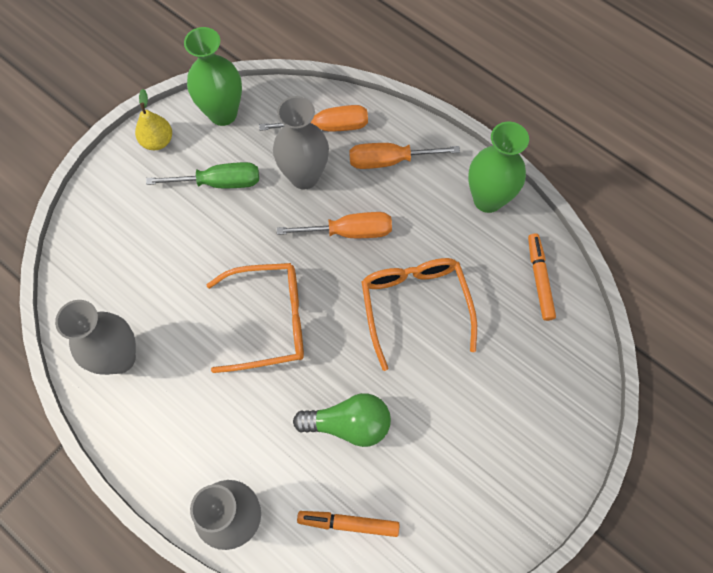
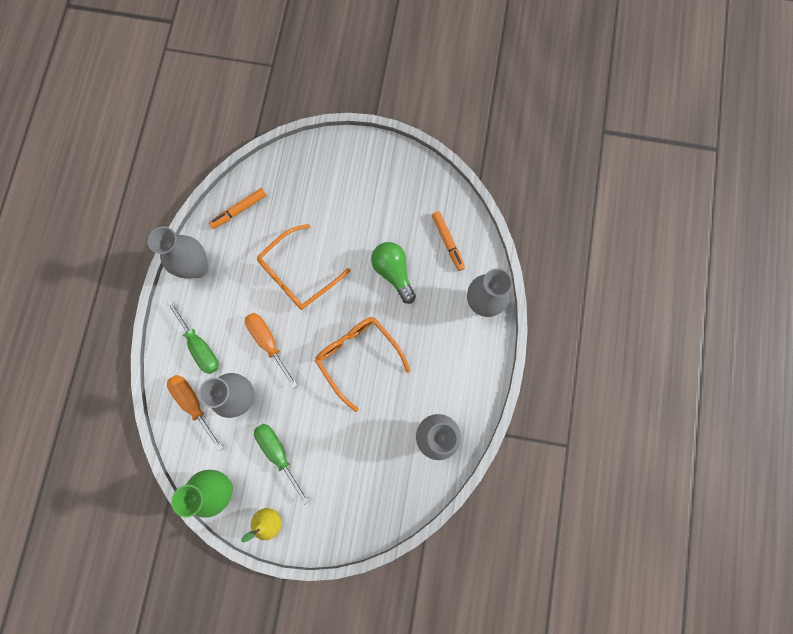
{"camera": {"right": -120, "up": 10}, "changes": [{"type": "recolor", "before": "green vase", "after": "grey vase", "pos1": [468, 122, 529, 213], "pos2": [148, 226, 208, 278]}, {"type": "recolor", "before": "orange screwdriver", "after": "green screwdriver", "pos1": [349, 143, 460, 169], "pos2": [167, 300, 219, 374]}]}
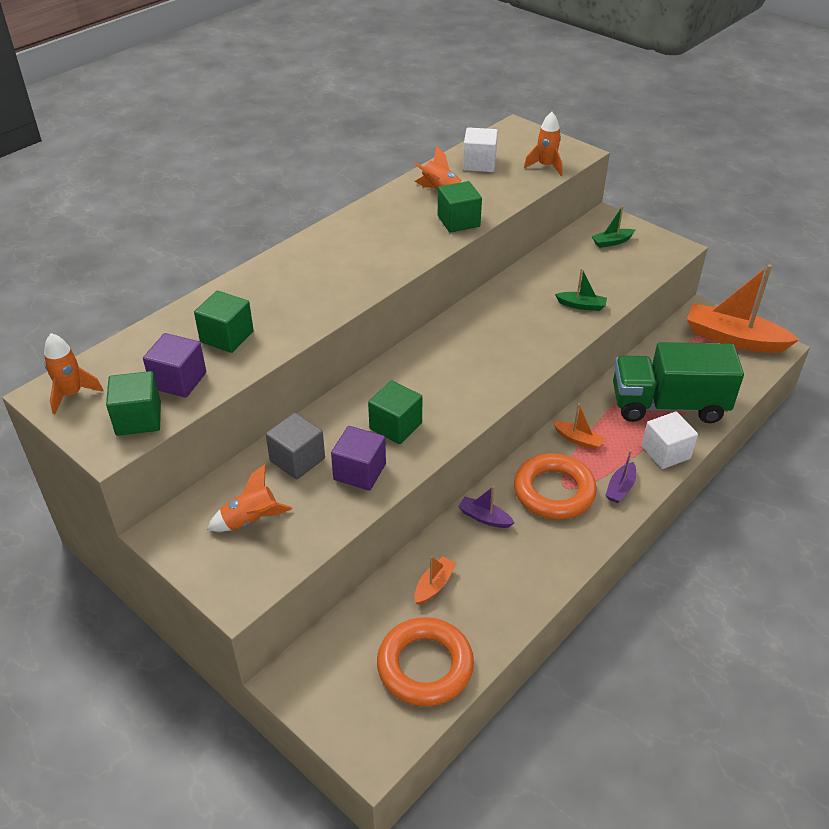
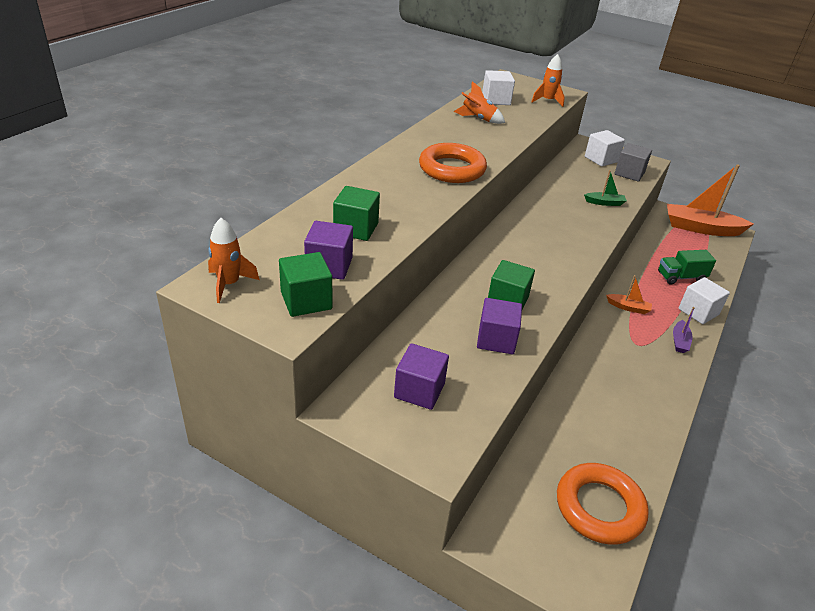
{"camera": {"right": -15, "up": -5}, "changes": [{"type": "delete", "before": "green cube", "pos1": [438, 181, 482, 233]}, {"type": "replace", "before": "green boat", "after": "white cube", "pos1": [591, 206, 635, 248], "pos2": [585, 130, 625, 167]}, {"type": "resize", "before": "green truck", "pos1": [613, 342, 744, 423], "pos2": [658, 250, 716, 285], "scale": 0.52}, {"type": "move", "before": "grey cube", "pos1": [266, 413, 325, 480], "pos2": [615, 143, 652, 182]}, {"type": "move", "before": "orange ring", "pos1": [514, 453, 597, 519], "pos2": [419, 143, 487, 183]}, {"type": "replace", "before": "orange rocket", "after": "purple cube", "pos1": [207, 464, 292, 532], "pos2": [394, 343, 449, 410]}, {"type": "delete", "before": "purple boat", "pos1": [458, 486, 514, 528]}, {"type": "delete", "before": "orange boat", "pos1": [415, 556, 457, 605]}]}
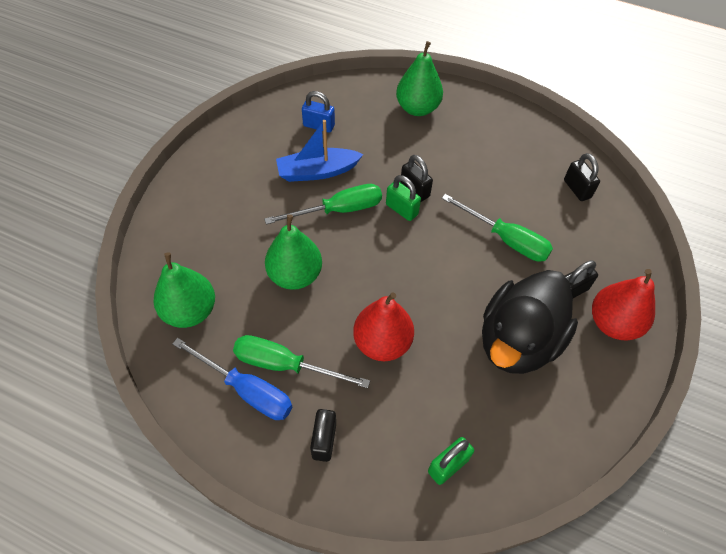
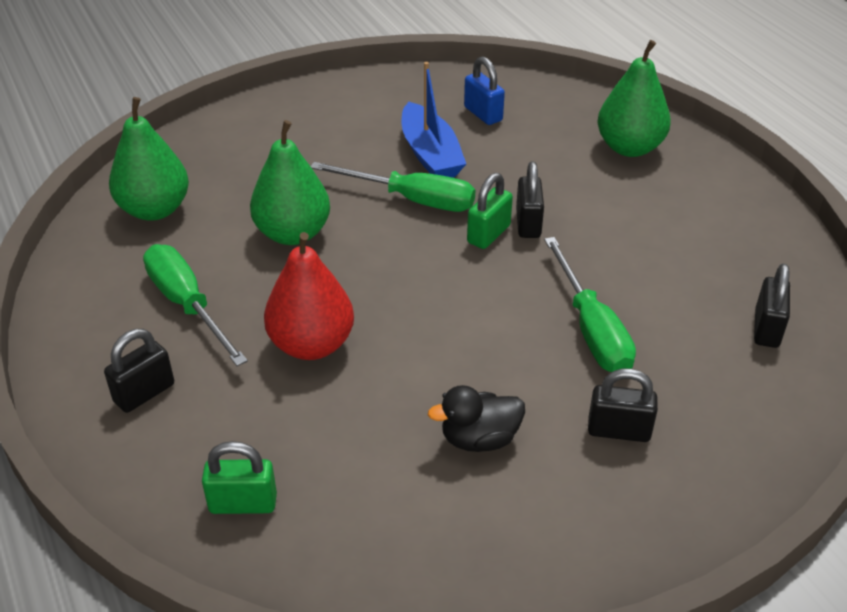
{"camera": {"right": 40, "up": -15}, "changes": [{"type": "rotate", "before": "blue boat", "pos1": [276, 120, 363, 182], "pos2": [402, 62, 466, 178], "turn": -135}, {"type": "rotate", "before": "green padlock", "pos1": [386, 175, 421, 221], "pos2": [467, 173, 513, 249], "turn": 45}, {"type": "delete", "before": "red pear", "pos1": [592, 269, 655, 341]}, {"type": "resize", "before": "black duck", "pos1": [482, 270, 578, 374], "pos2": [428, 385, 525, 452], "scale": 0.46}, {"type": "delete", "before": "blue screwdriver", "pos1": [172, 338, 293, 420]}]}
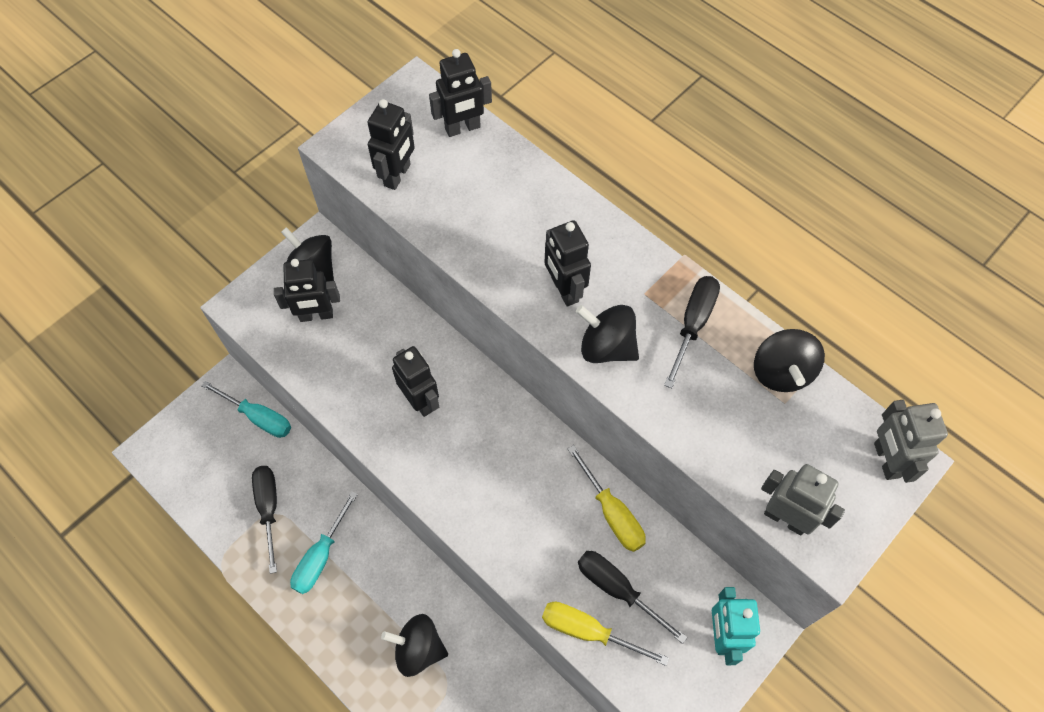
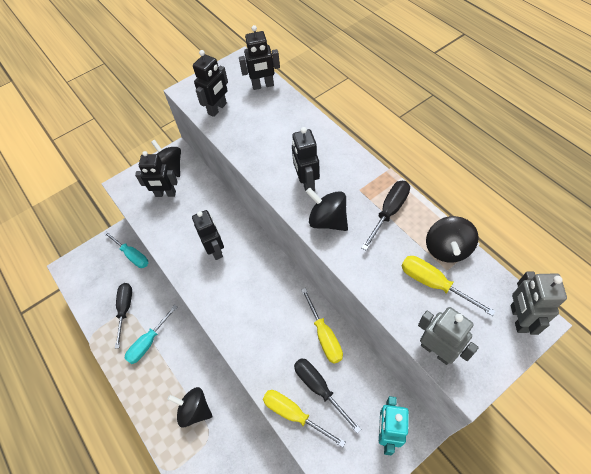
{"camera": {"right": 15, "up": -5}, "changes": [{"type": "insert", "after": "yellow screwdriver", "pos2": [402, 256, 496, 316]}]}
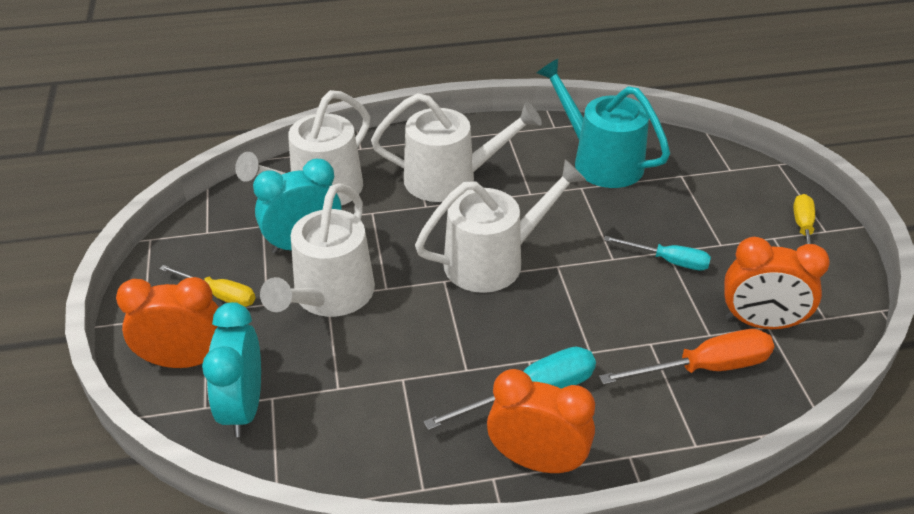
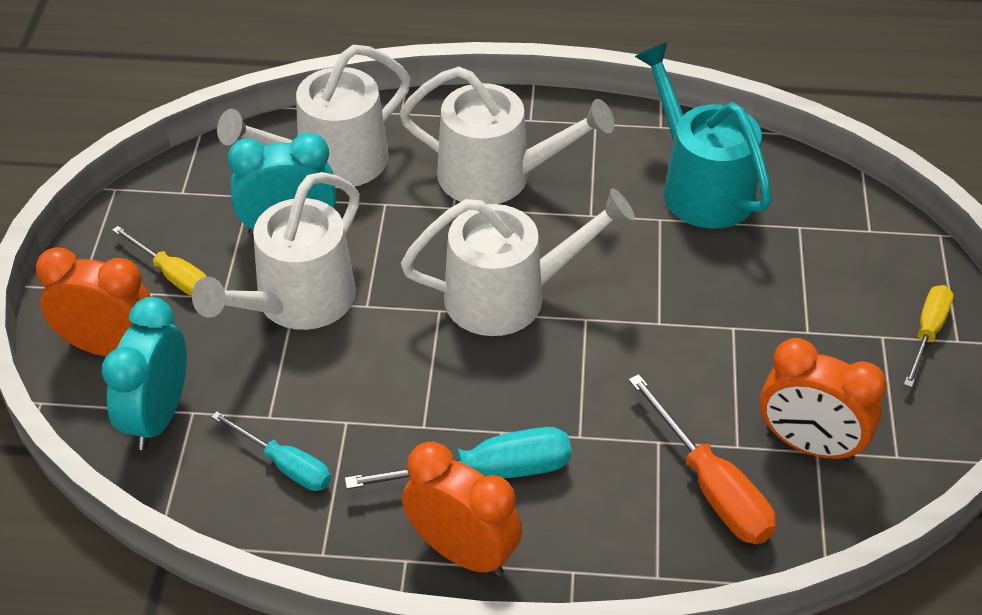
{"camera": {"right": 15, "up": 5}, "changes": [{"type": "move", "before": "turquoise screwdriver", "pos1": [604, 236, 711, 271], "pos2": [211, 411, 331, 491]}, {"type": "rotate", "before": "orange screwdriver", "pos1": [599, 329, 774, 385], "pos2": [628, 374, 776, 544], "turn": 60}]}
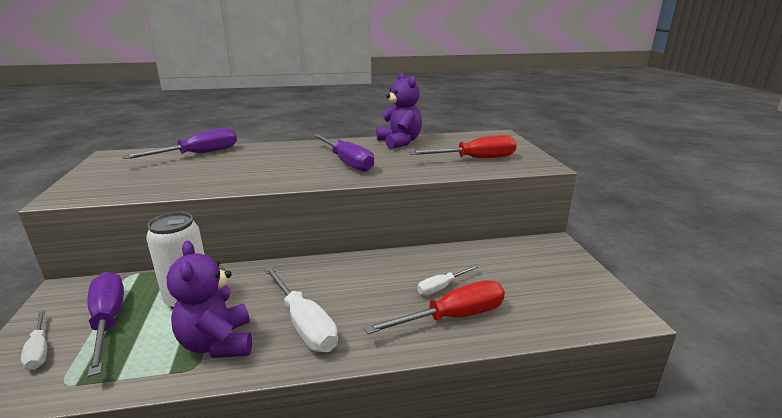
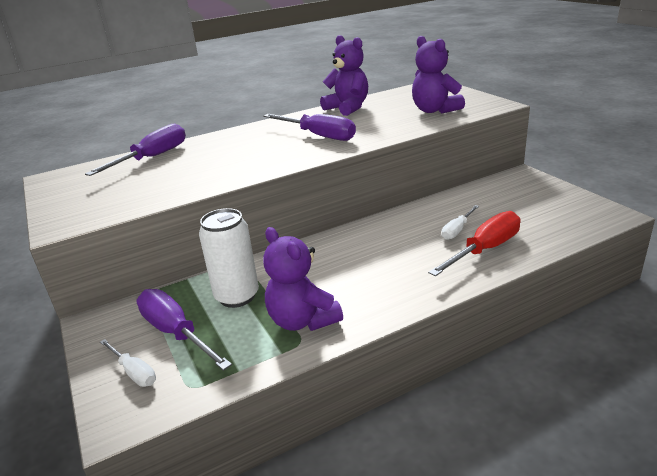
{"camera": {"right": -15, "up": 5}, "changes": [{"type": "replace", "before": "red screwdriver", "after": "purple teddy bear", "pos1": [409, 135, 517, 158], "pos2": [412, 36, 465, 113]}, {"type": "delete", "before": "white screwdriver", "pos1": [264, 266, 338, 352]}]}
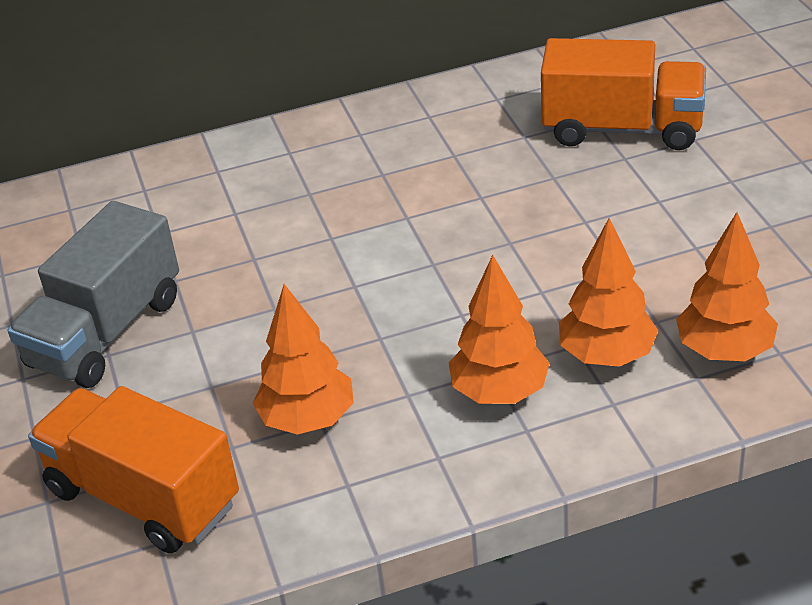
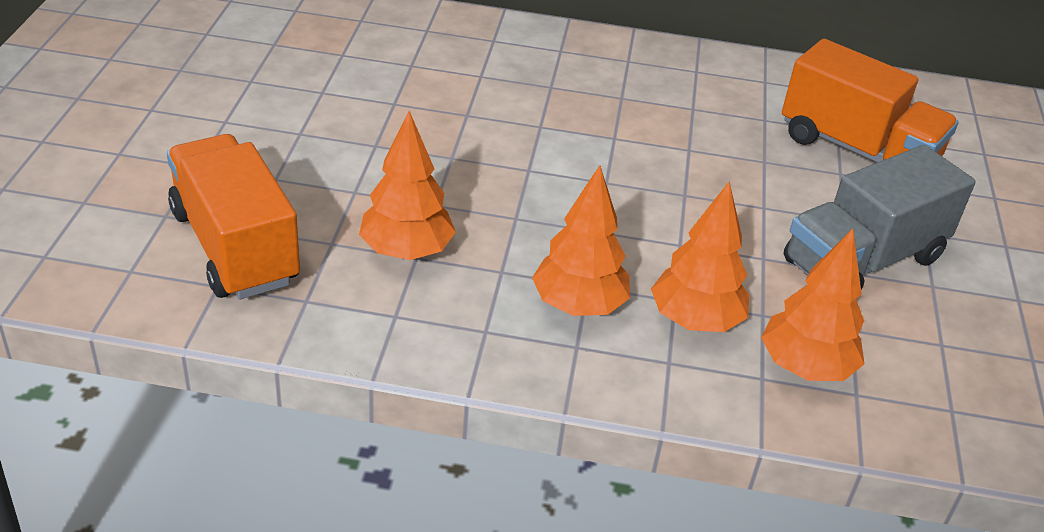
{"camera": {"right": 20, "up": 0}, "changes": [{"type": "move", "before": "grey truck", "pos1": [7, 201, 179, 388], "pos2": [784, 145, 976, 289]}]}
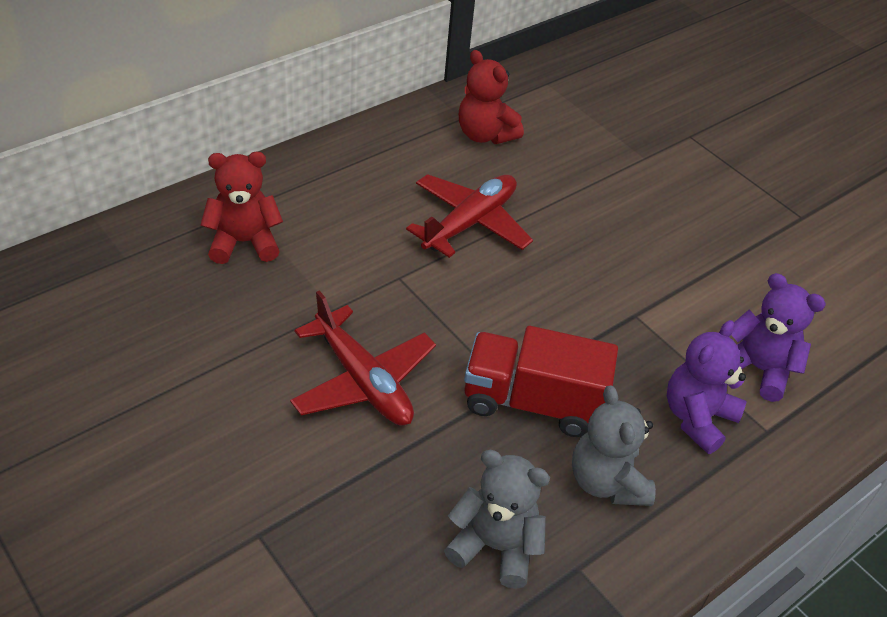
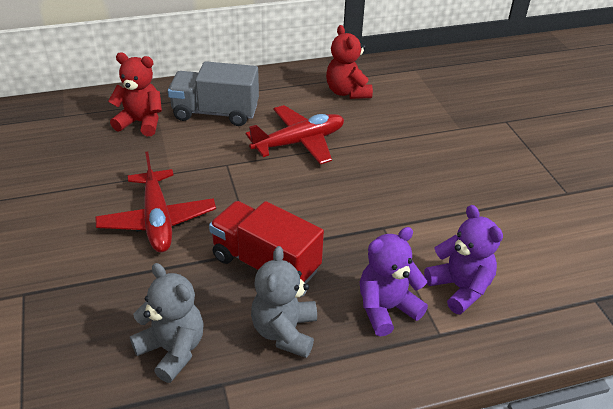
{"camera": {"right": 25, "up": -5}, "changes": [{"type": "insert", "after": "grey truck", "pos2": [168, 61, 259, 126]}]}
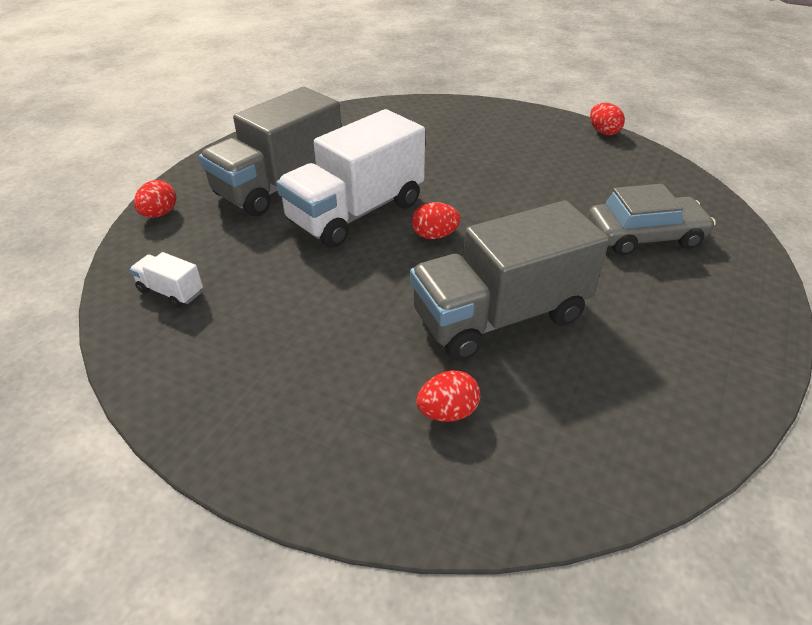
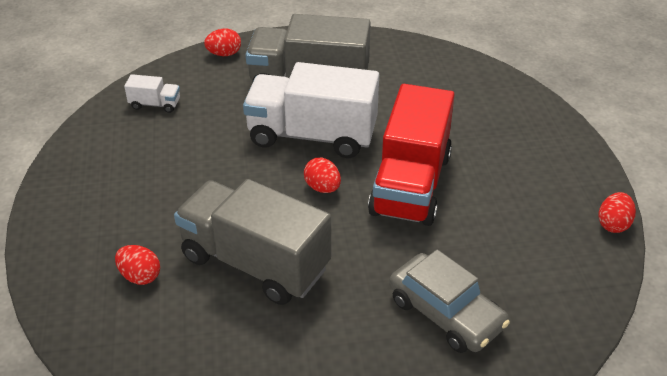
{"camera": {"right": 55, "up": 0}, "changes": [{"type": "rotate", "before": "white truck", "pos1": [129, 252, 203, 308], "pos2": [124, 74, 180, 113], "turn": 105}, {"type": "insert", "after": "red truck", "pos2": [368, 84, 455, 226]}]}
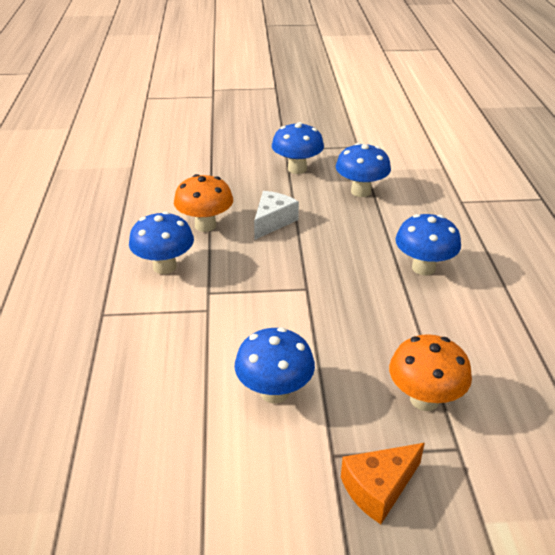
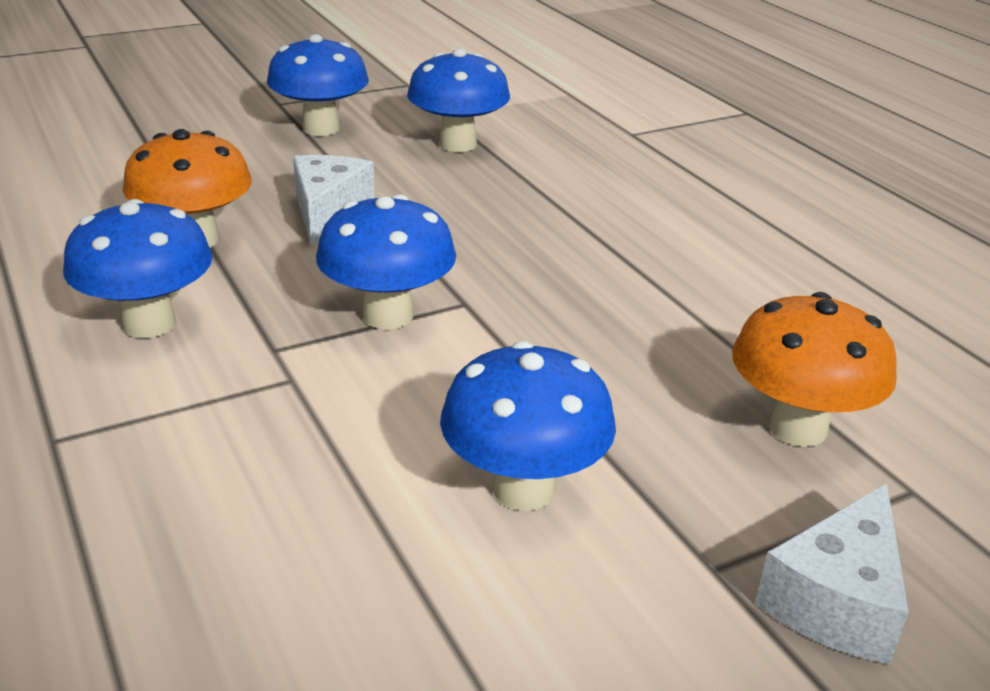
{"camera": {"right": -25, "up": -5}, "changes": [{"type": "move", "before": "blue mushroom", "pos1": [395, 214, 461, 276], "pos2": [316, 194, 456, 330]}, {"type": "recolor", "before": "orange cheese", "after": "white cheese", "pos1": [341, 443, 425, 524], "pos2": [755, 484, 908, 664]}]}
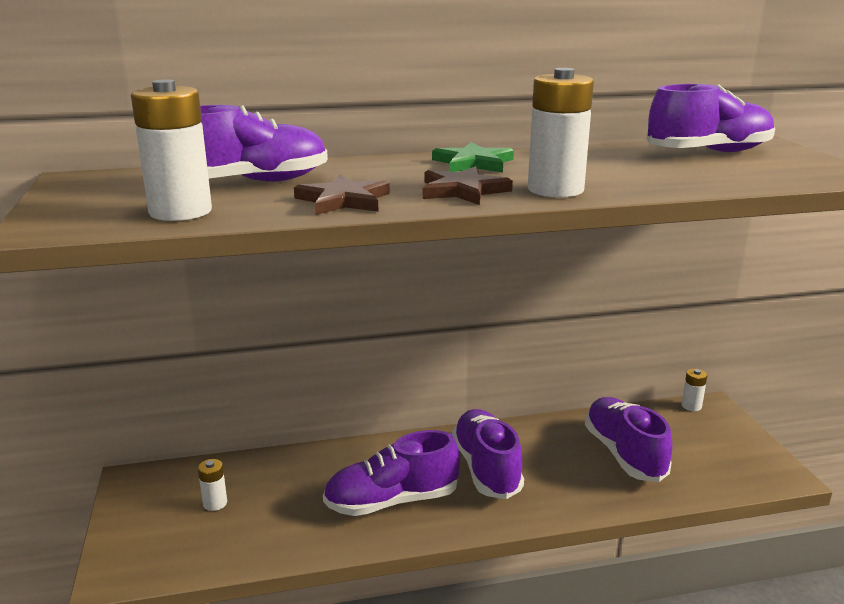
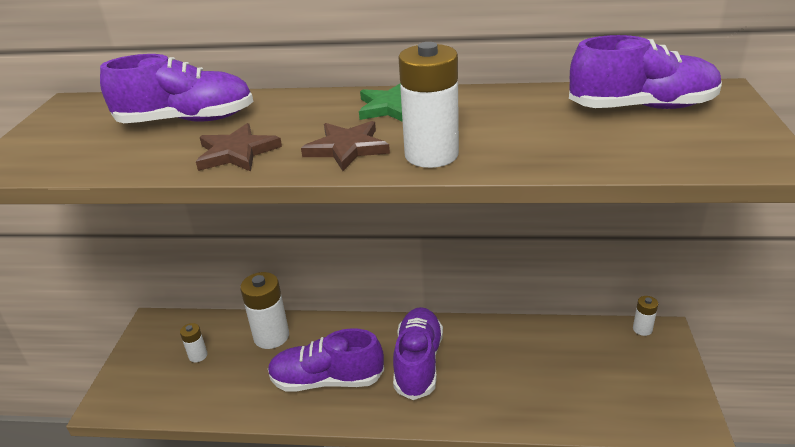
{"camera": {"right": 20, "up": 10}, "changes": [{"type": "move", "before": "white battery", "pos1": [131, 79, 212, 221], "pos2": [240, 272, 289, 349]}, {"type": "delete", "before": "purple shoe", "pos1": [585, 397, 672, 482]}]}
